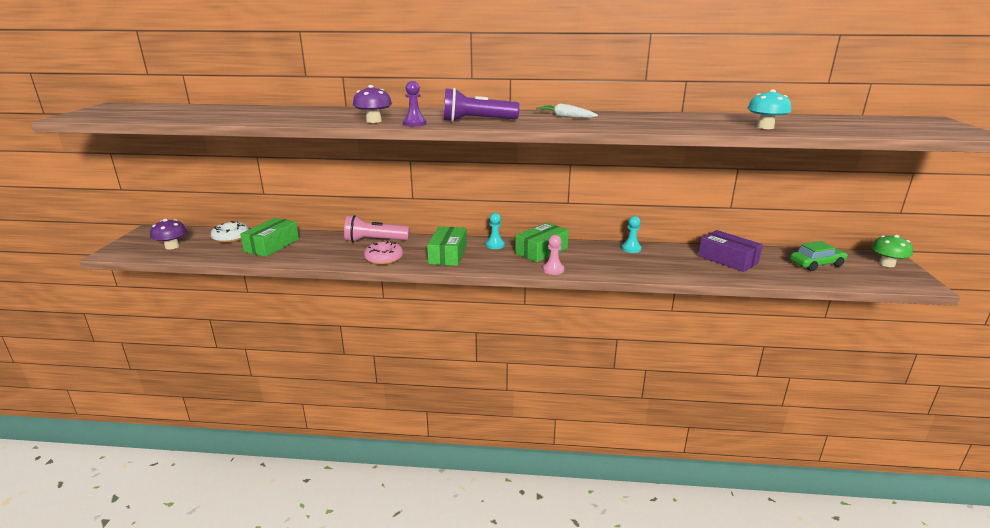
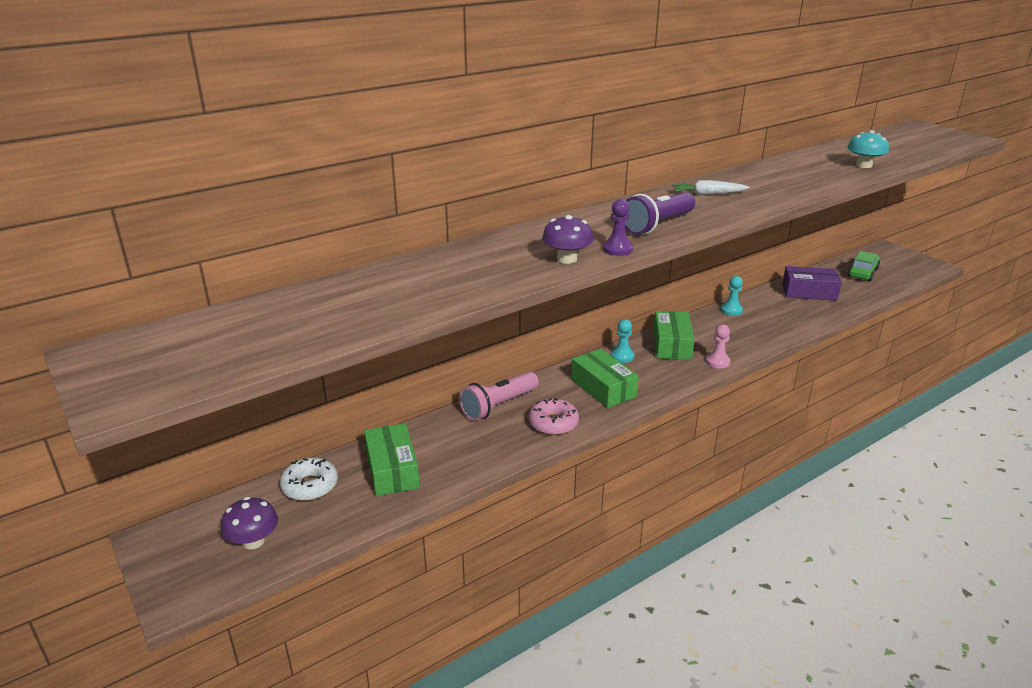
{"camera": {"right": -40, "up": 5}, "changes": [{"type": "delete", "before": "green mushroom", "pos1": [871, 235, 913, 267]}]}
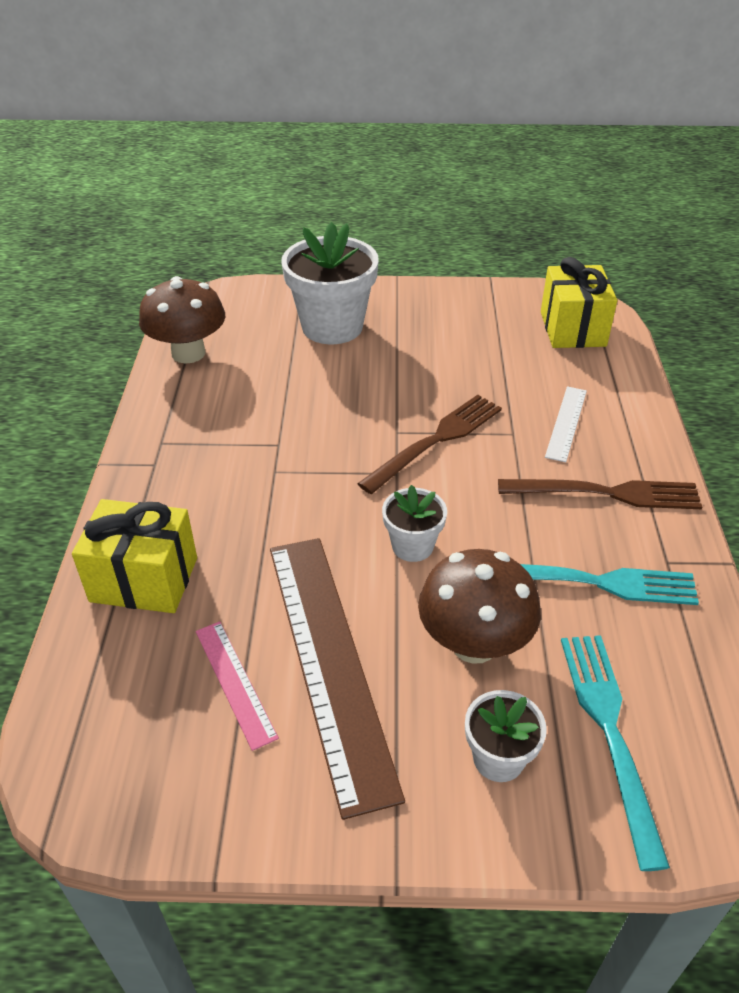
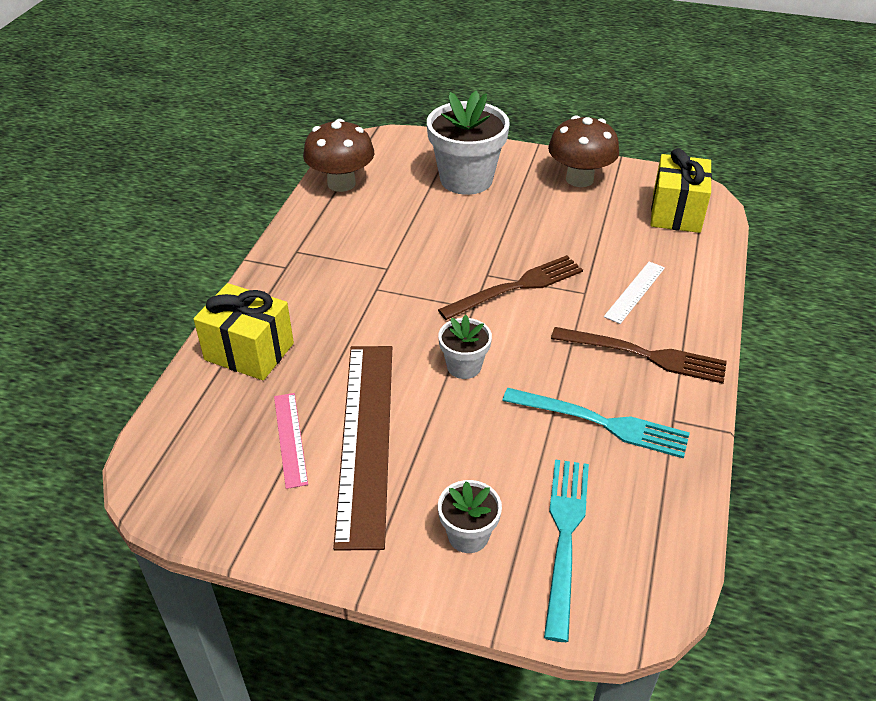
{"camera": {"right": 15, "up": 0}, "changes": [{"type": "move", "before": "brown mushroom", "pos1": [418, 549, 541, 664], "pos2": [548, 115, 619, 187]}]}
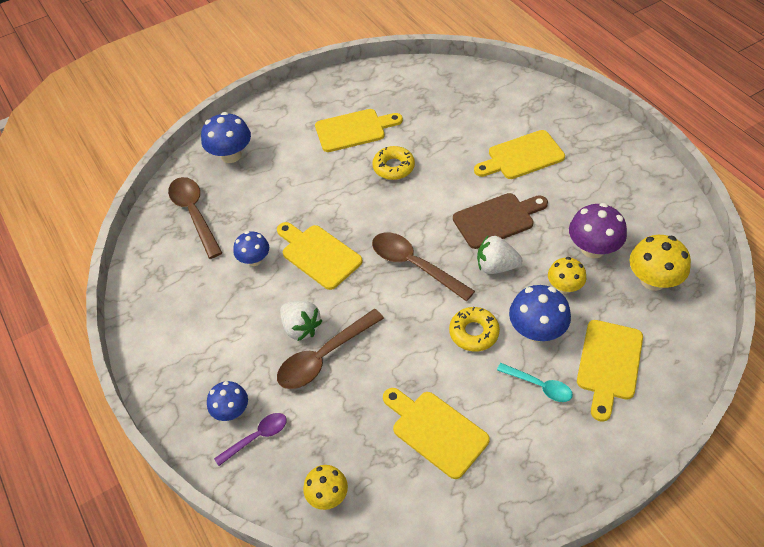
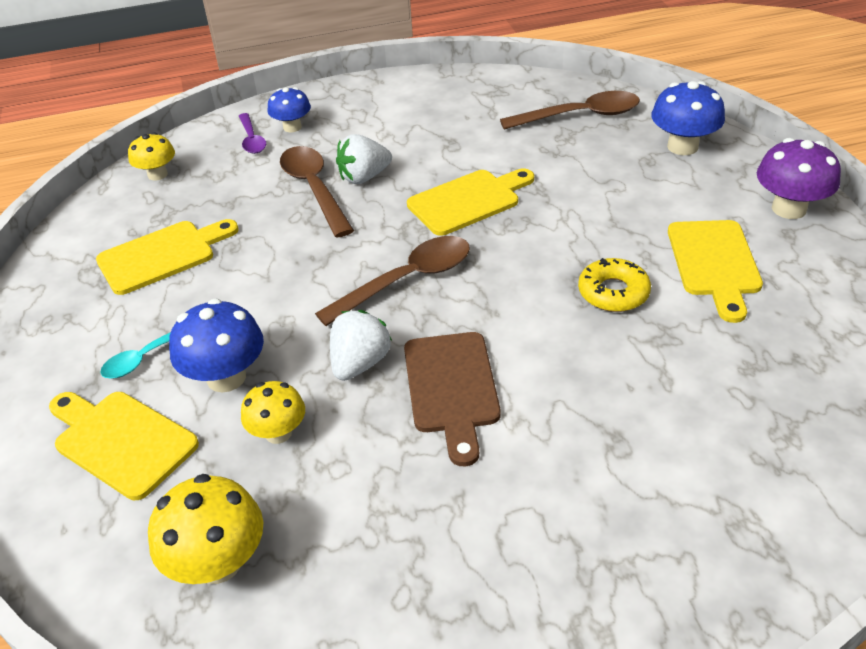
{"camera": {"right": 105, "up": -10}, "changes": [{"type": "delete", "before": "yellow cutting board", "pos1": [474, 130, 565, 179]}, {"type": "move", "before": "purple mushroom", "pos1": [569, 203, 627, 259], "pos2": [757, 138, 841, 219]}, {"type": "delete", "before": "blue mushroom", "pos1": [233, 231, 269, 266]}, {"type": "delete", "before": "yellow donut", "pos1": [449, 307, 500, 352]}]}
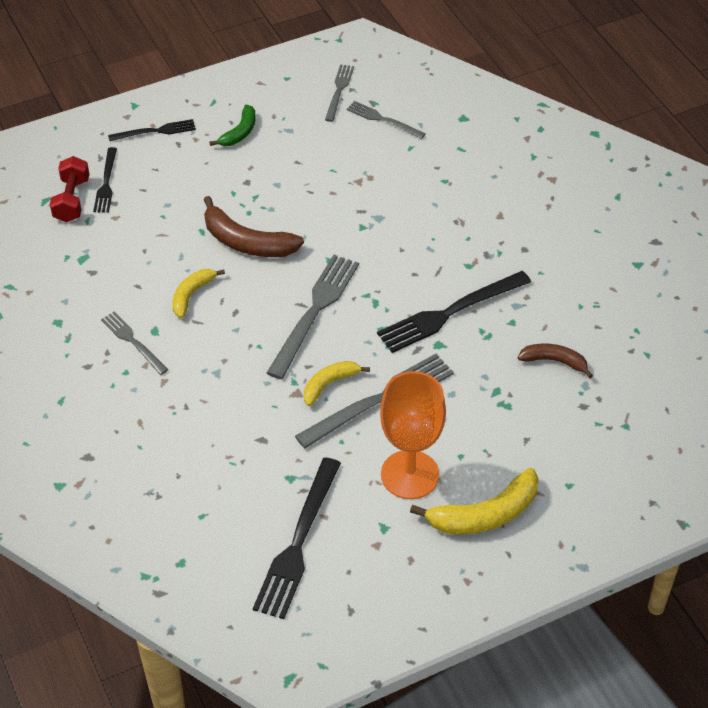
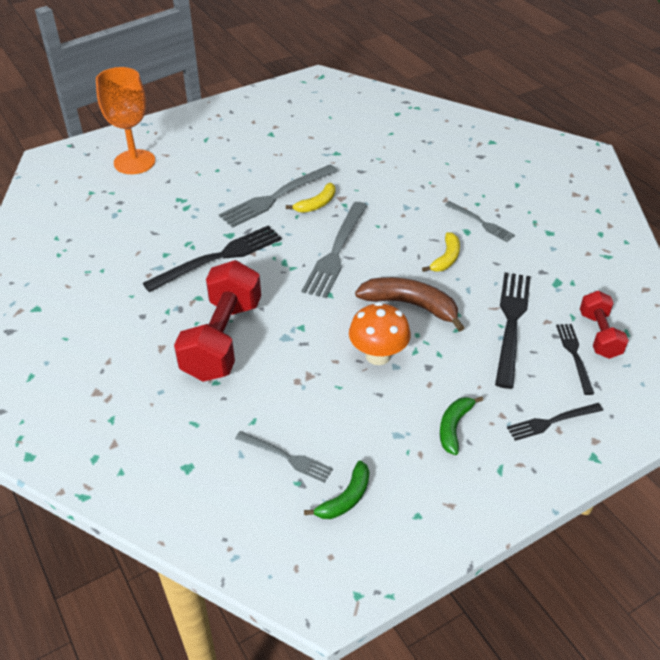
{"camera": {"right": 175, "up": -5}, "changes": [{"type": "replace", "before": "grey fork", "after": "green banana", "pos1": [325, 64, 354, 122], "pos2": [304, 460, 369, 519]}, {"type": "delete", "before": "brown banana", "pos1": [518, 344, 593, 378]}, {"type": "move", "before": "orange goblet", "pos1": [380, 371, 446, 499], "pos2": [96, 67, 155, 174]}, {"type": "move", "before": "black fork", "pos1": [253, 457, 341, 619], "pos2": [495, 272, 531, 389]}, {"type": "delete", "before": "yellow banana", "pos1": [410, 468, 539, 534]}, {"type": "insert", "after": "red dumbbell", "pos2": [174, 260, 261, 382]}, {"type": "insert", "after": "orange mushroom", "pos2": [349, 302, 411, 365]}]}
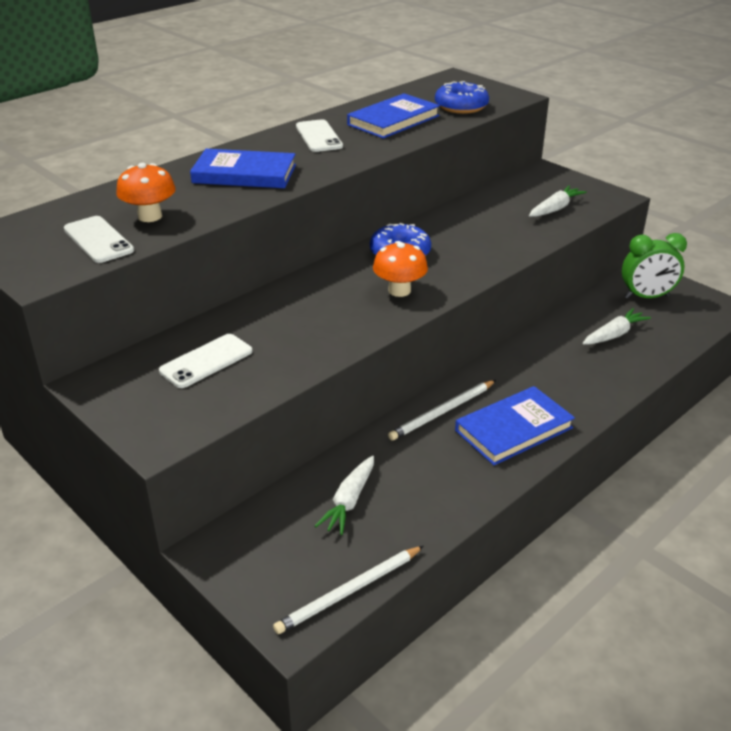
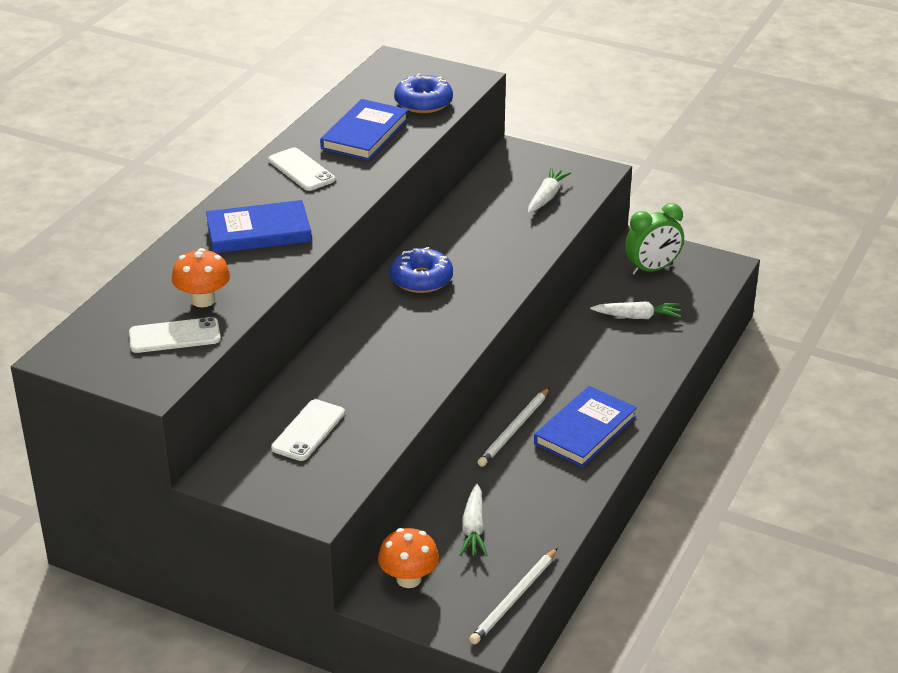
{"camera": {"right": -20, "up": 0}, "changes": [{"type": "rotate", "before": "white phone", "pos1": [64, 216, 134, 263], "pos2": [129, 317, 221, 353], "turn": -45}, {"type": "move", "before": "orange mushroom", "pos1": [373, 241, 428, 297], "pos2": [378, 528, 439, 588]}, {"type": "rotate", "before": "white carrot", "pos1": [582, 308, 651, 345], "pos2": [590, 301, 681, 319], "turn": 60}]}
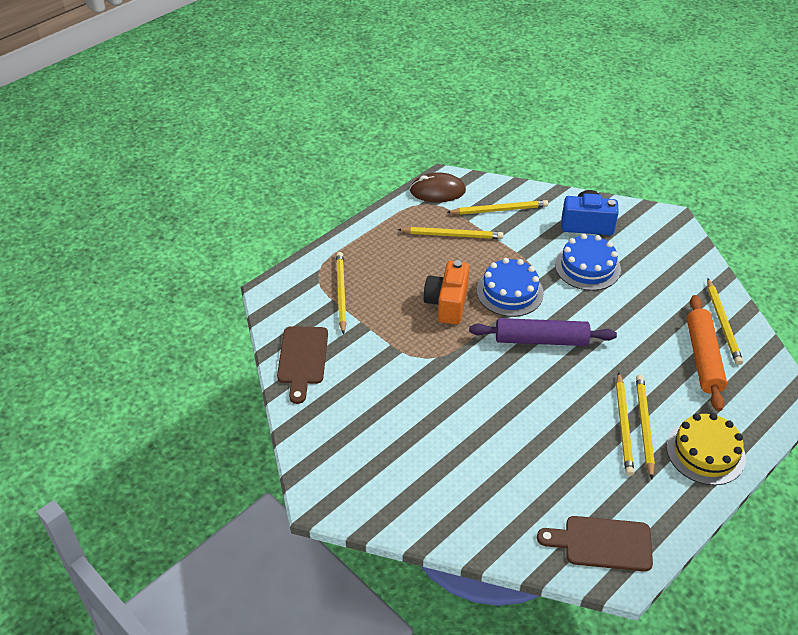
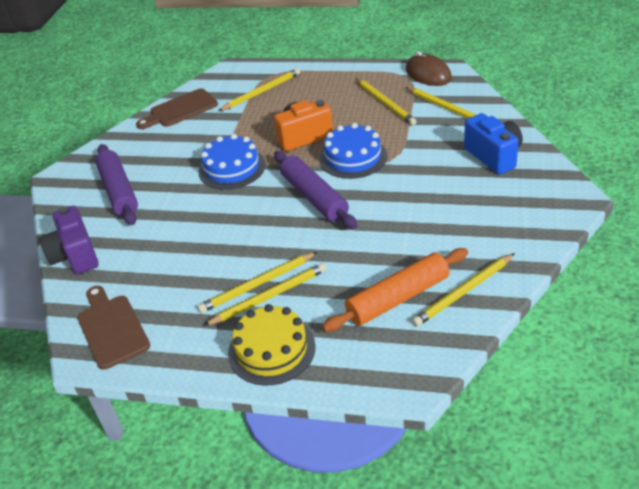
{"camera": {"right": 60, "up": -5}, "changes": [{"type": "move", "before": "blue cake", "pos1": [555, 234, 621, 291], "pos2": [198, 134, 266, 190]}, {"type": "insert", "after": "purple rolling pin", "pos2": [95, 144, 138, 225]}, {"type": "insert", "after": "purple camera", "pos2": [39, 206, 99, 274]}]}
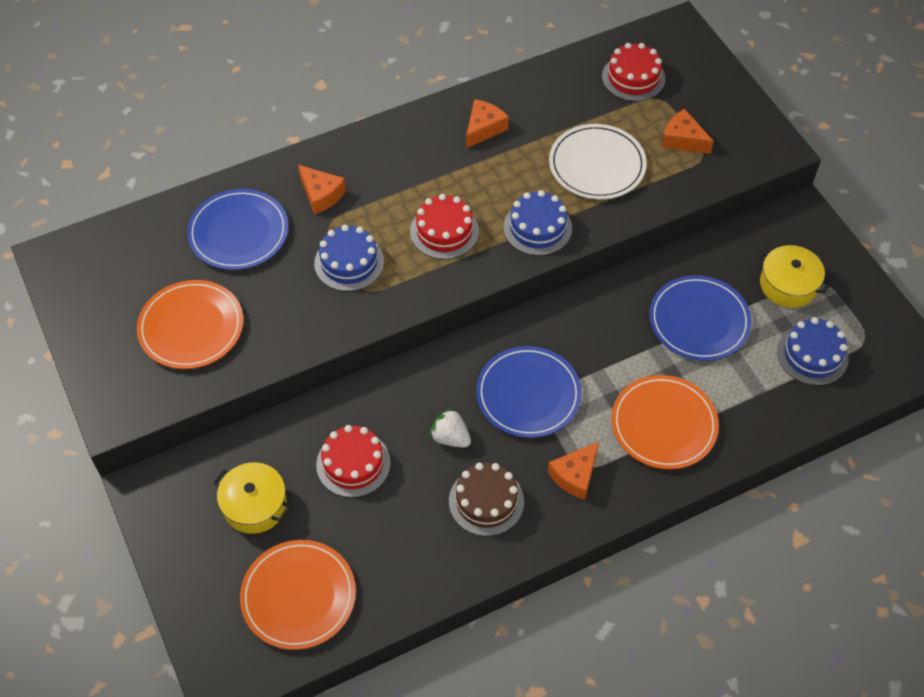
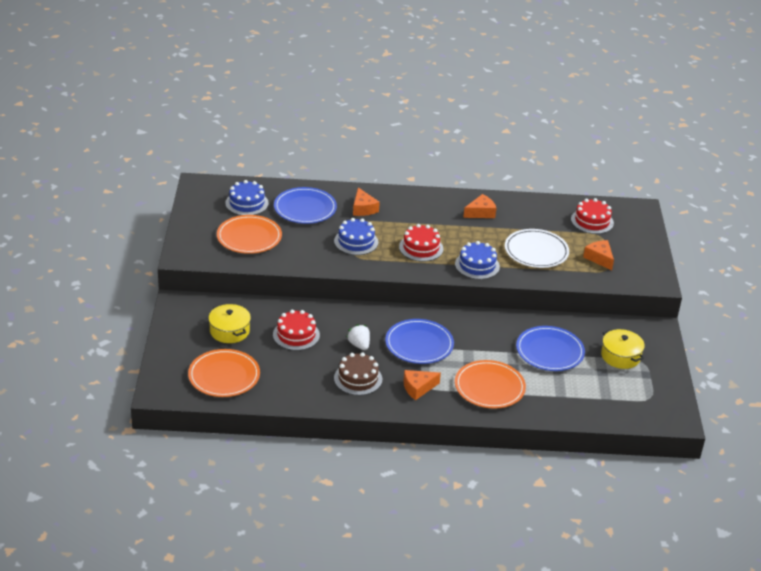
{"camera": {"right": 25, "up": -20}, "changes": [{"type": "move", "before": "blue cake", "pos1": [777, 317, 849, 386], "pos2": [225, 180, 269, 215]}]}
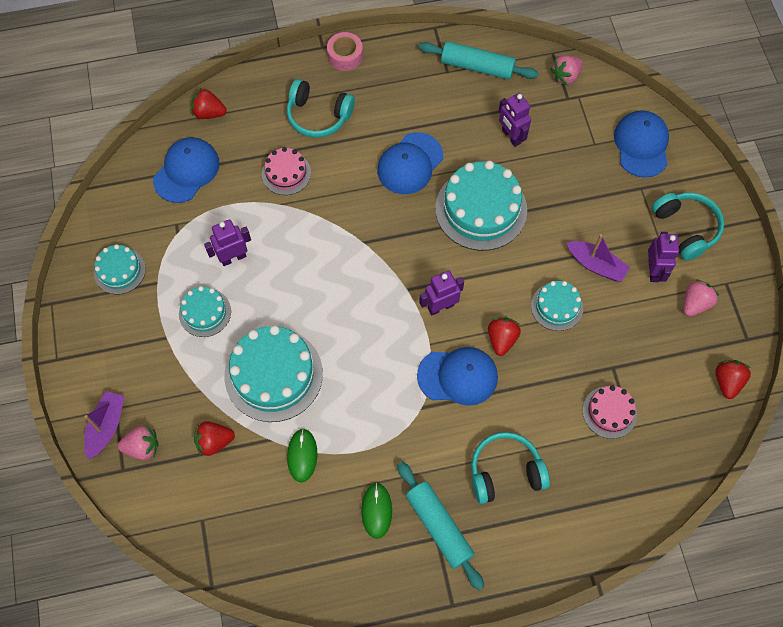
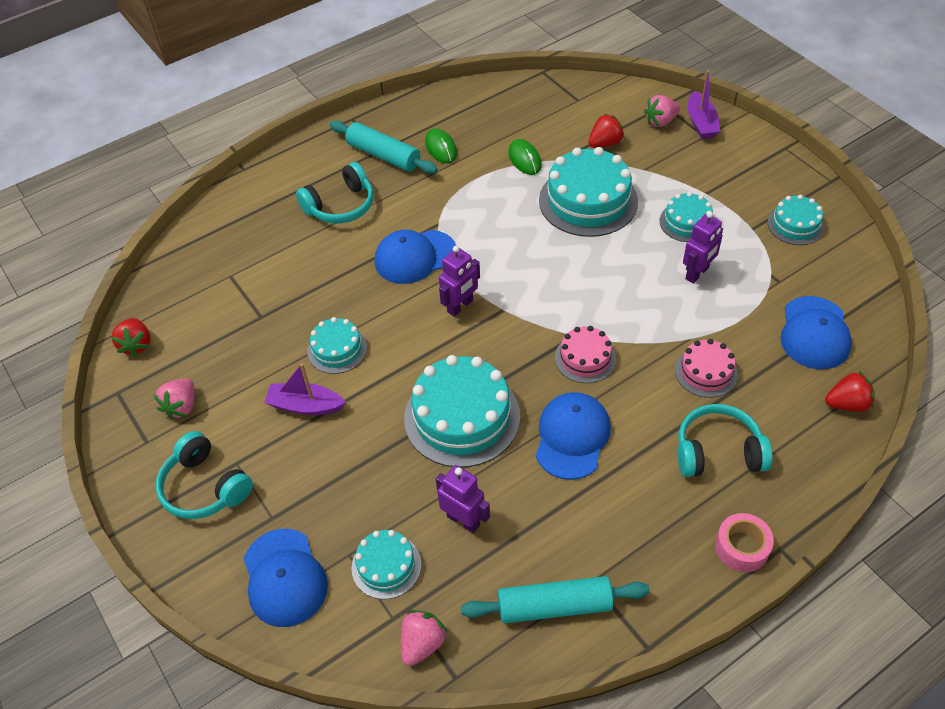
{"camera": {"right": 160, "up": -15}, "changes": [{"type": "delete", "before": "purple robot", "pos1": [648, 232, 679, 282]}, {"type": "delete", "before": "red strawberry", "pos1": [488, 317, 521, 356]}, {"type": "move", "before": "pink cake", "pos1": [583, 385, 637, 439], "pos2": [555, 326, 616, 383]}, {"type": "insert", "after": "turquoise cake", "pos2": [351, 530, 422, 599]}]}
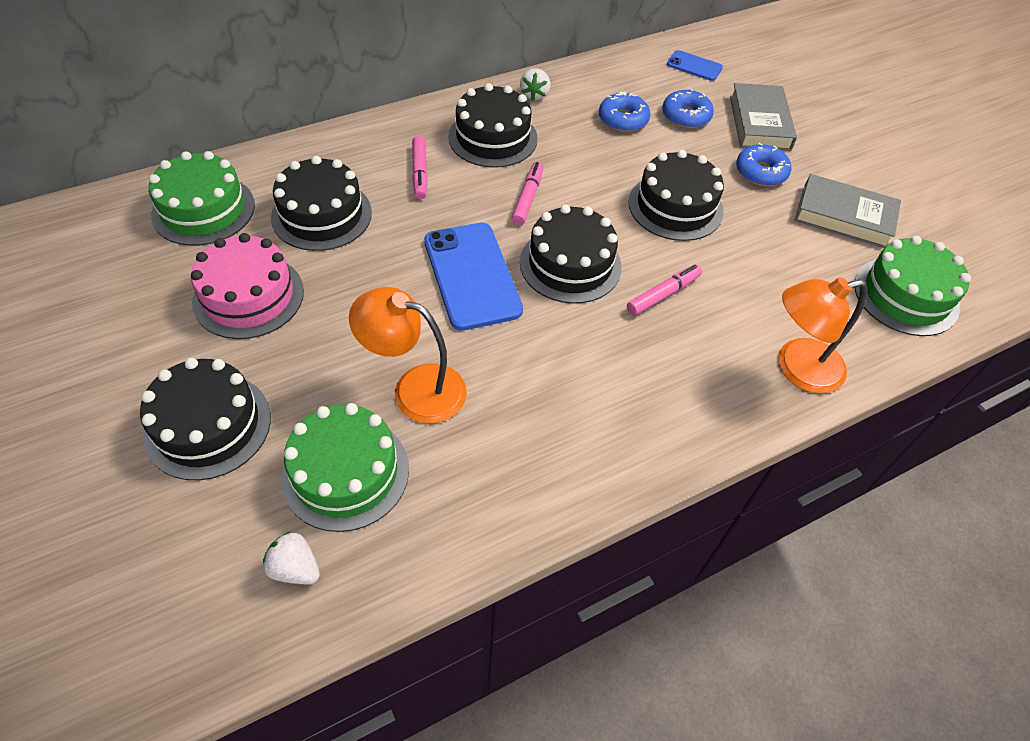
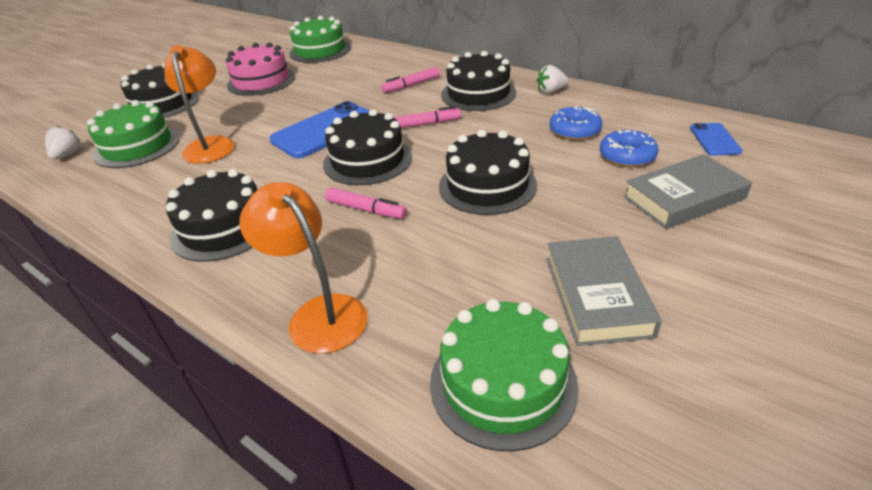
{"camera": {"right": 70, "up": -15}, "changes": [{"type": "delete", "before": "blue donut", "pos1": [736, 143, 791, 186]}, {"type": "move", "before": "black cake", "pos1": [271, 156, 372, 251], "pos2": [166, 169, 257, 262]}]}
